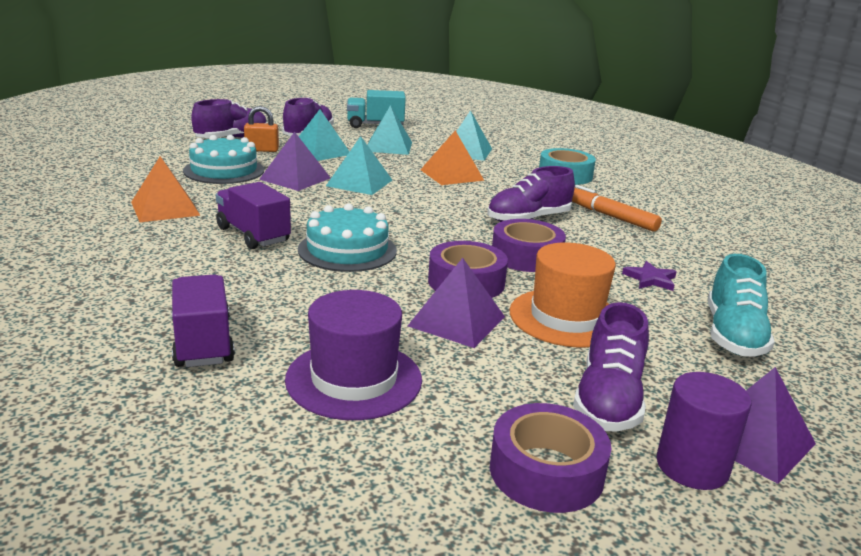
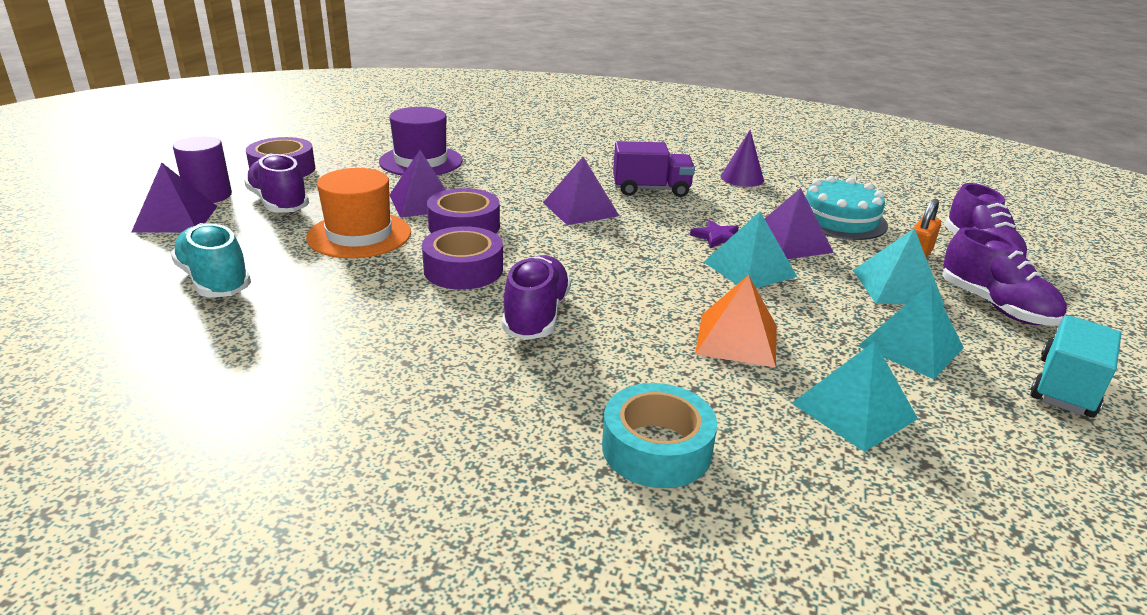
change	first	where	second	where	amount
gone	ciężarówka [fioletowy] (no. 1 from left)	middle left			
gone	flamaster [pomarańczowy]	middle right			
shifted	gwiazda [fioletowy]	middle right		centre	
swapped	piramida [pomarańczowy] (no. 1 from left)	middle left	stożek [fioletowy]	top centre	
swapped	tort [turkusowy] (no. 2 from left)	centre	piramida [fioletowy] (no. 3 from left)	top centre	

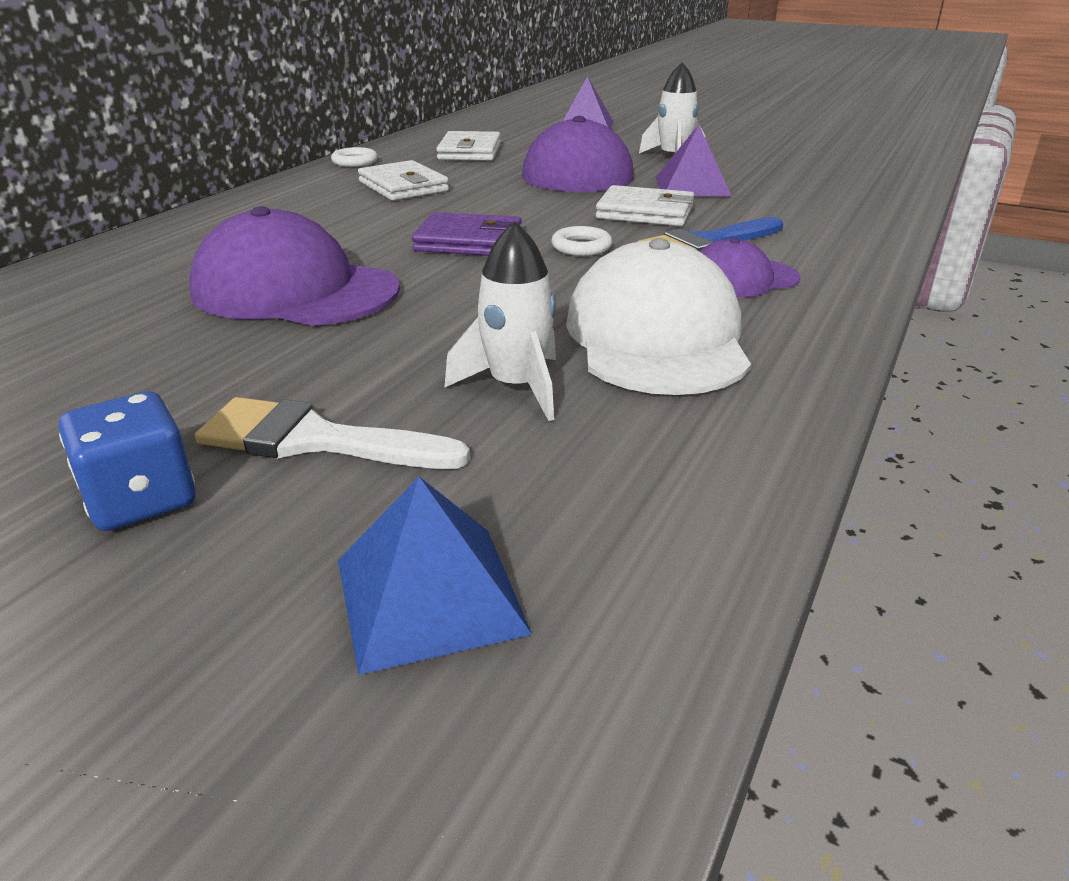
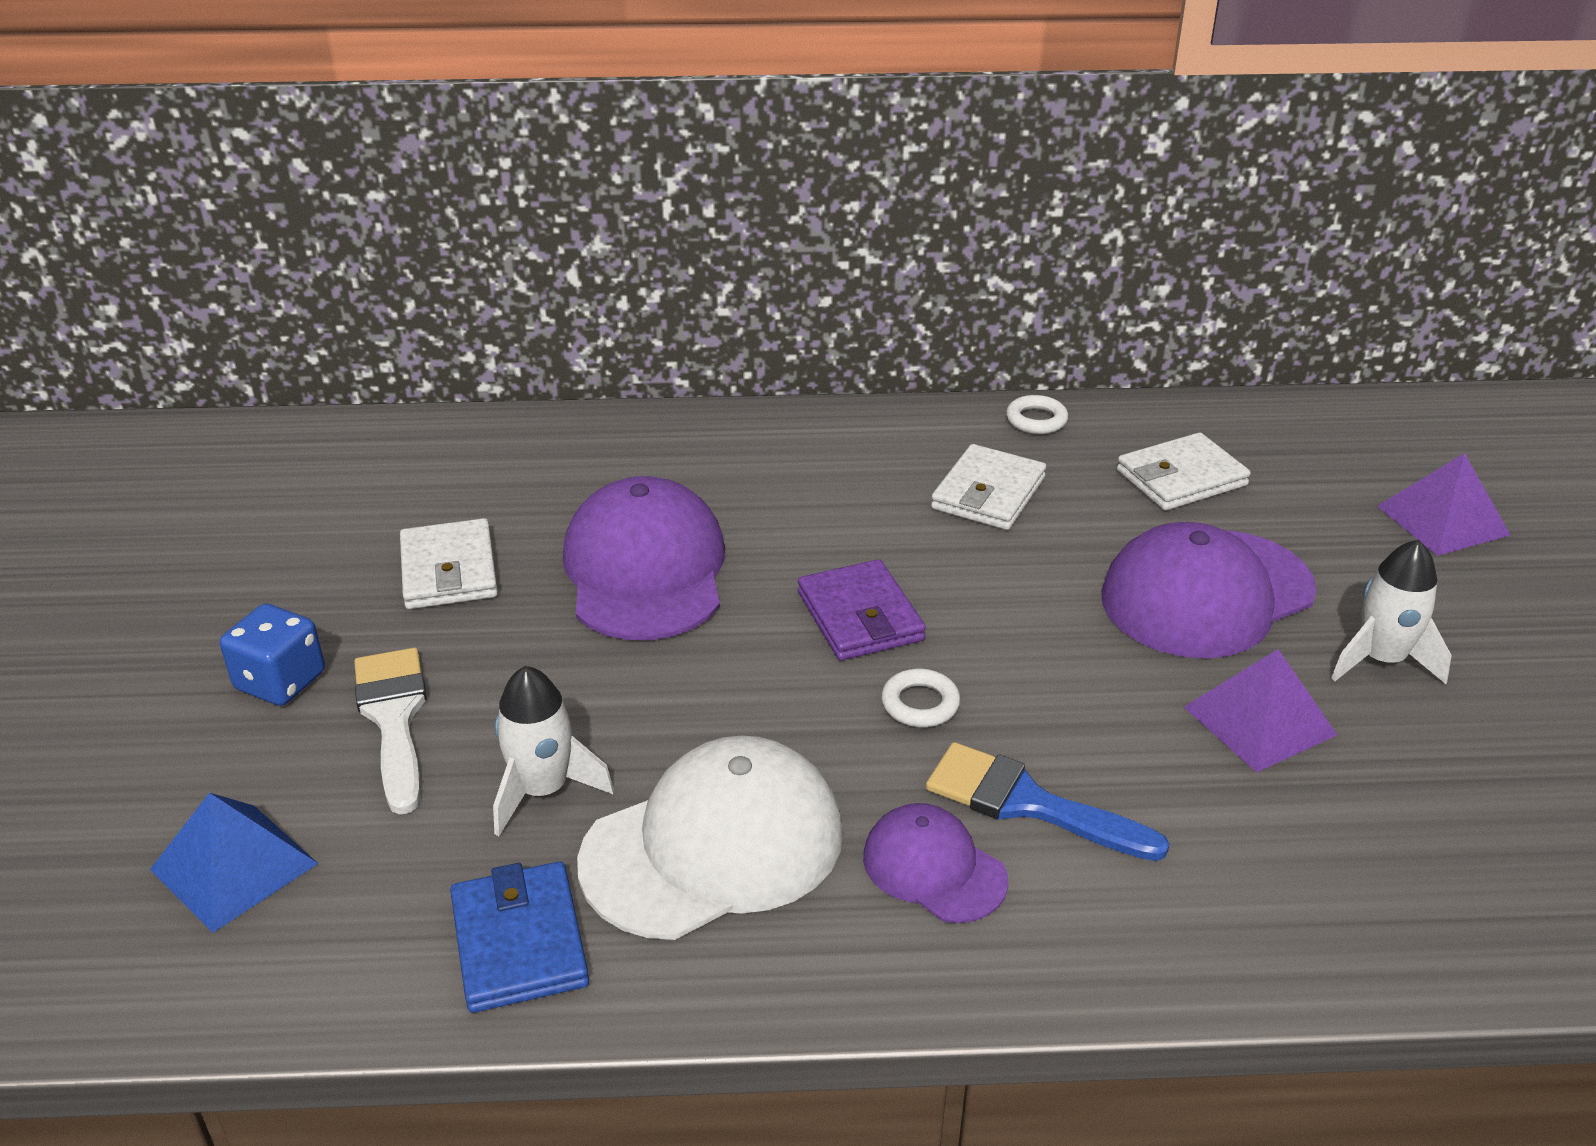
change	first	where	second	where	amount
new			portfel [niebieski]	bottom left	
shifted	portfel [biały] (no. 3 from left in the first image)	top centre	portfel [biały] (no. 1 from left)	middle left	

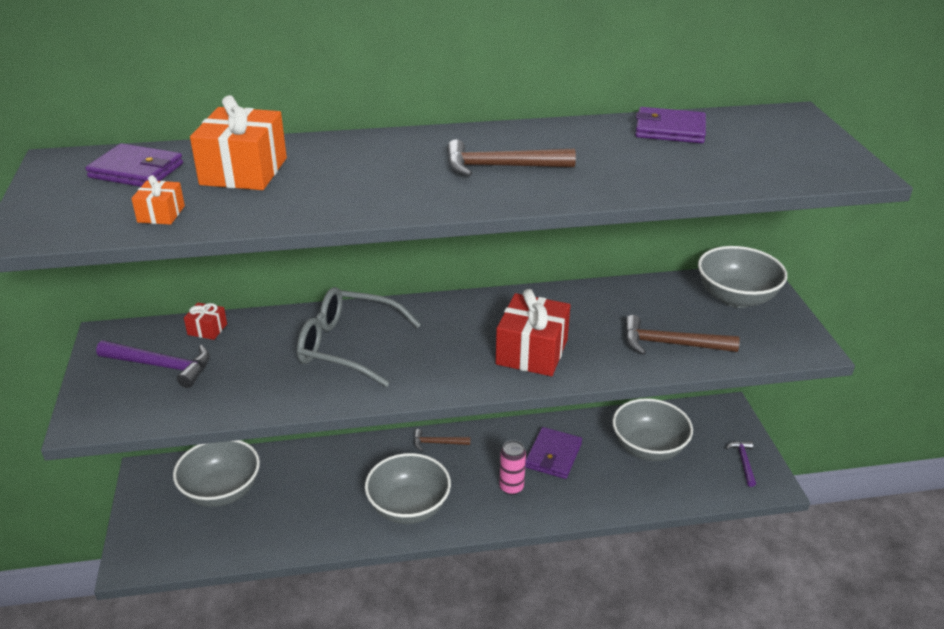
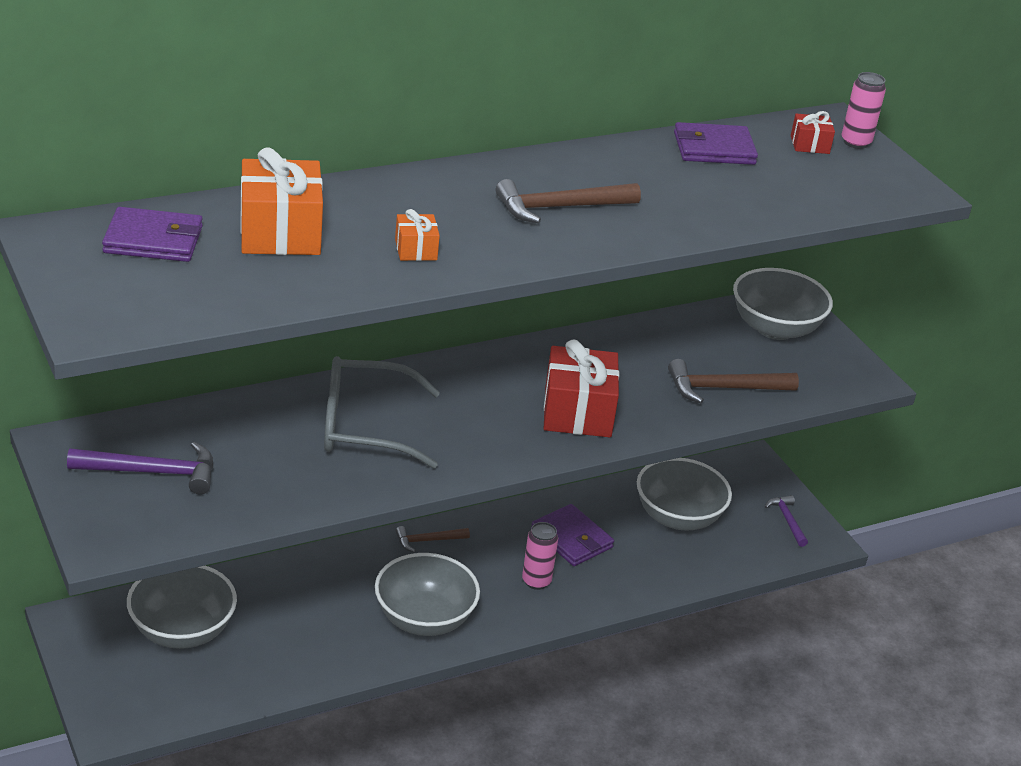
change	first	where	second	where	amount
new			puszka [różowy] (no. 2 from left)	top right	
shifted	prezent [pomarańczowy] (no. 1 from left in the first image)	top left	prezent [pomarańczowy] (no. 2 from left)	top centre	
shifted	prezent [czerwony] (no. 1 from left in the first image)	middle left	prezent [czerwony] (no. 2 from left)	top right	
rotated	portfel [fioletowy] (no. 2 from left)	bottom centre		bottom centre	45 degrees counterclockwise

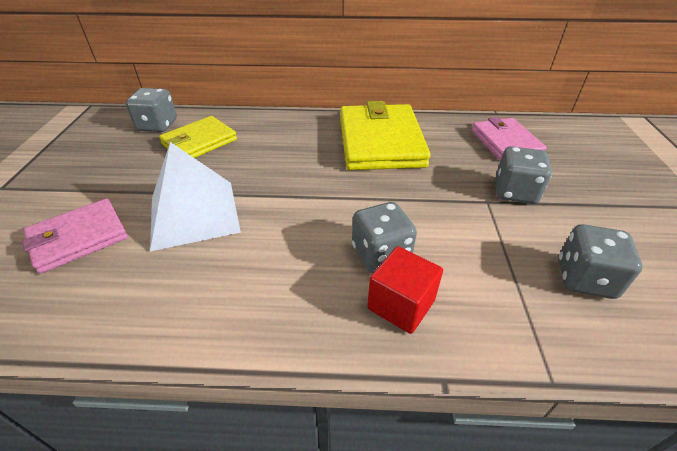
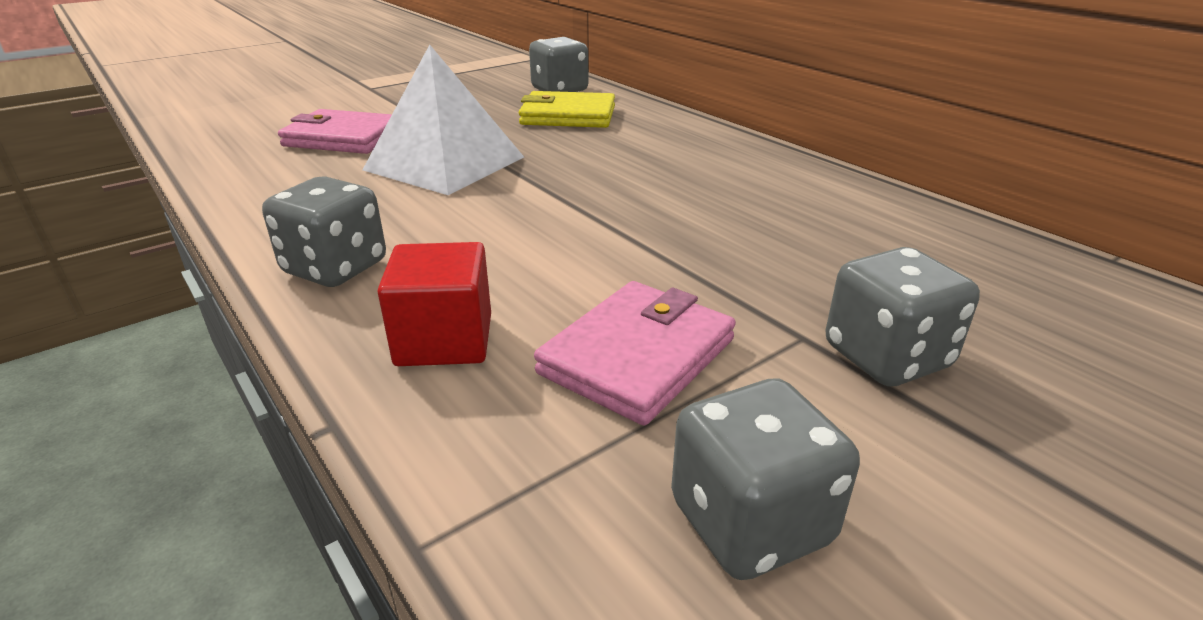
change	first	where	second	where	amount
gone	portfel [żółty] (no. 2 from left)	top centre			
shifted	kostka do gry [szary] (no. 2 from left in the first image)	centre	kostka do gry [szary] (no. 1 from left)	middle left	
shifted	portfel [różowy] (no. 2 from left)	top right		centre	

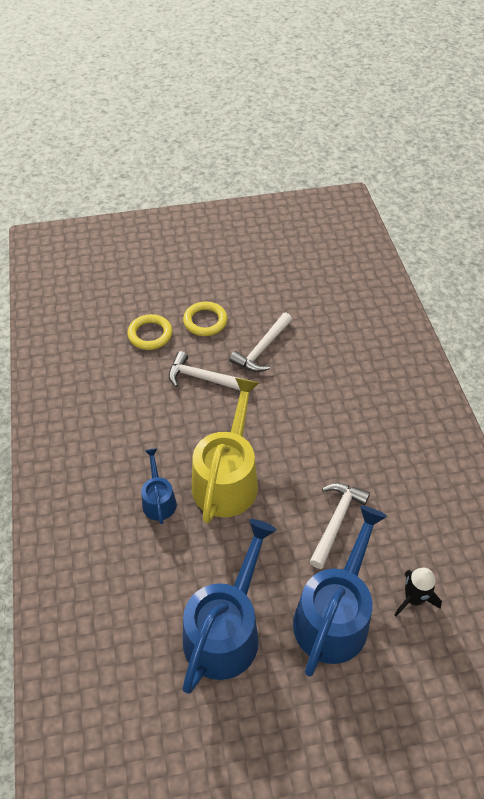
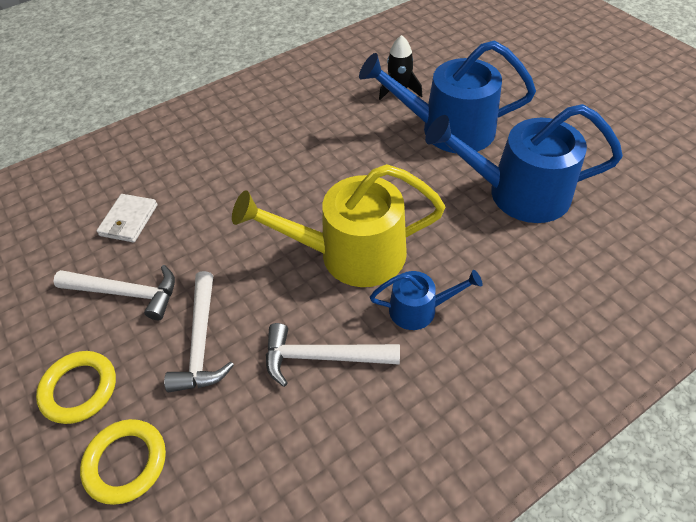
change	first	where	second	where	amount
new			portfel [biały]	middle left	
shifted	młotek [biały] (no. 3 from left)	middle right		bottom centre	
rotated	konewka [niebieski] (no. 1 from left)	middle left		centre	150 degrees counterclockwise

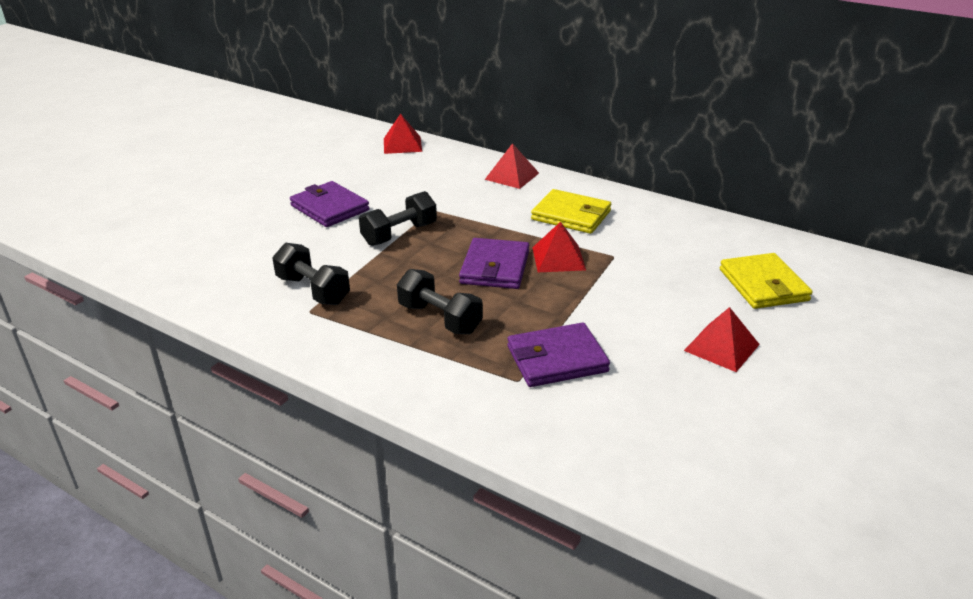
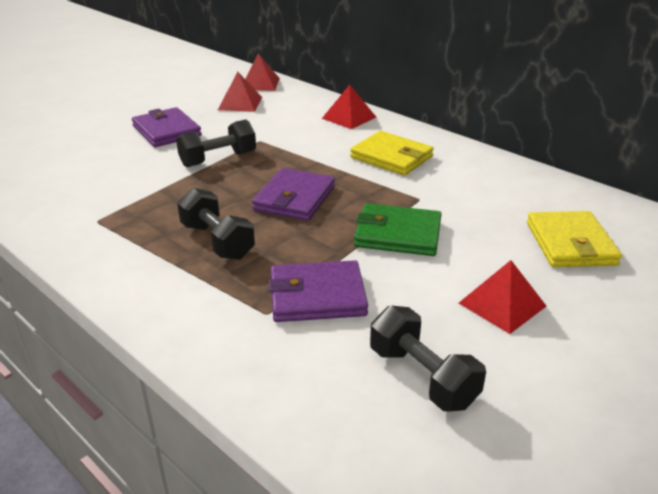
change	first	where	second	where	amount
new			portfel [zielony]	centre	
shifted	hantel [czarny] (no. 1 from left in the first image)	middle left	hantel [czarny] (no. 3 from left)	bottom centre	
shifted	piramida [czerwony] (no. 3 from left in the first image)	centre	piramida [czerwony] (no. 1 from left)	top centre	

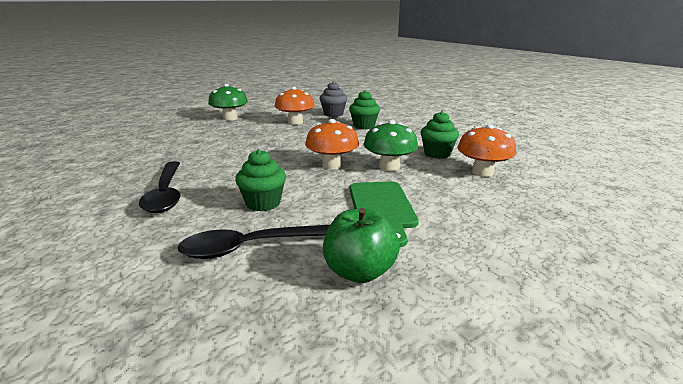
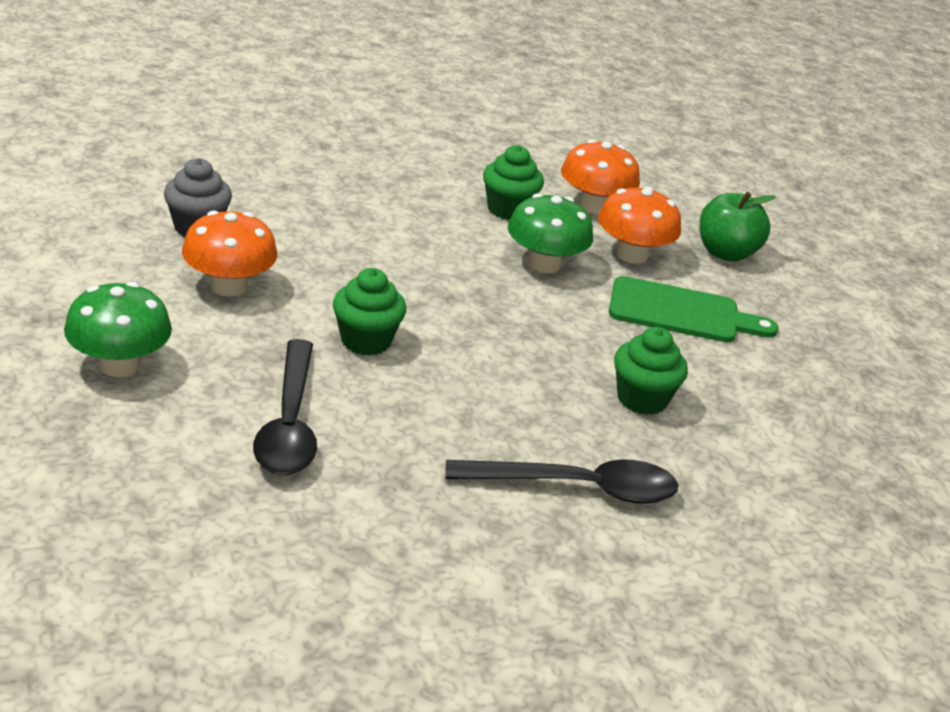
change	first	where	second	where	amount
shifted	łyżka [czarny] (no. 2 from left in the first image)	centre	łyżka [czarny] (no. 1 from left)	middle left	
shifted	grzyb [pomarańczowy] (no. 2 from left in the first image)	centre	grzyb [pomarańczowy] (no. 3 from left)	top right	
shifted	jabłko [zielony]	centre		top right	
shifted	muffinka [zielony] (no. 2 from left in the first image)	top centre	muffinka [zielony] (no. 1 from left)	centre	

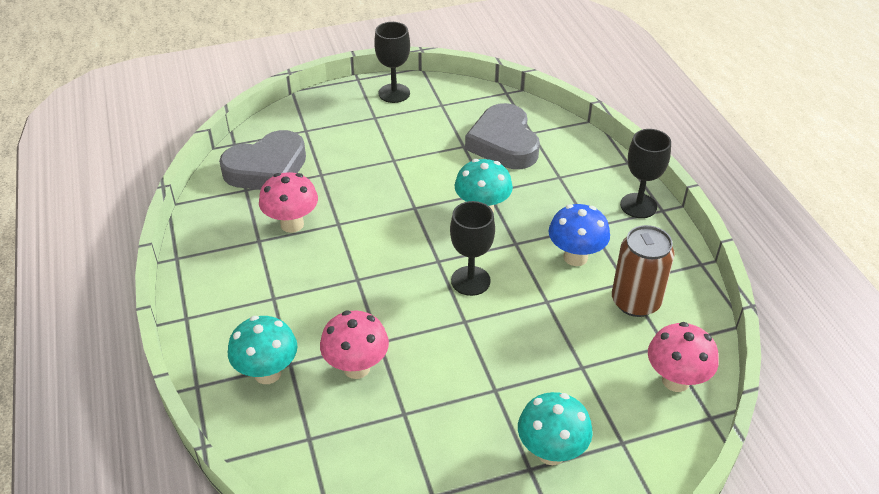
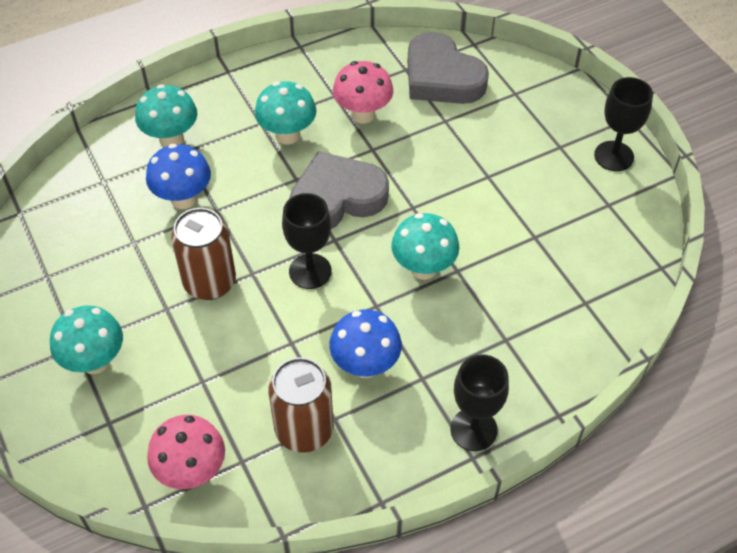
change	first	where	second	where	amount
new			puszka [brązowy] (no. 1 from left)	middle left	
new			grzyb [turkusowy] (no. 3 from left)	top centre	
shifted	serce [szary] (no. 2 from left in the first image)	top centre	serce [szary] (no. 1 from left)	centre	
repainted	grzyb [różowy] (no. 2 from left)	bottom centre	grzyb [niebieski] (no. 1 from left)	top left	

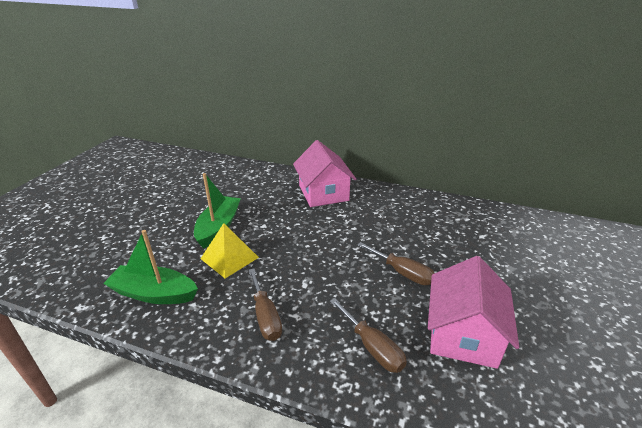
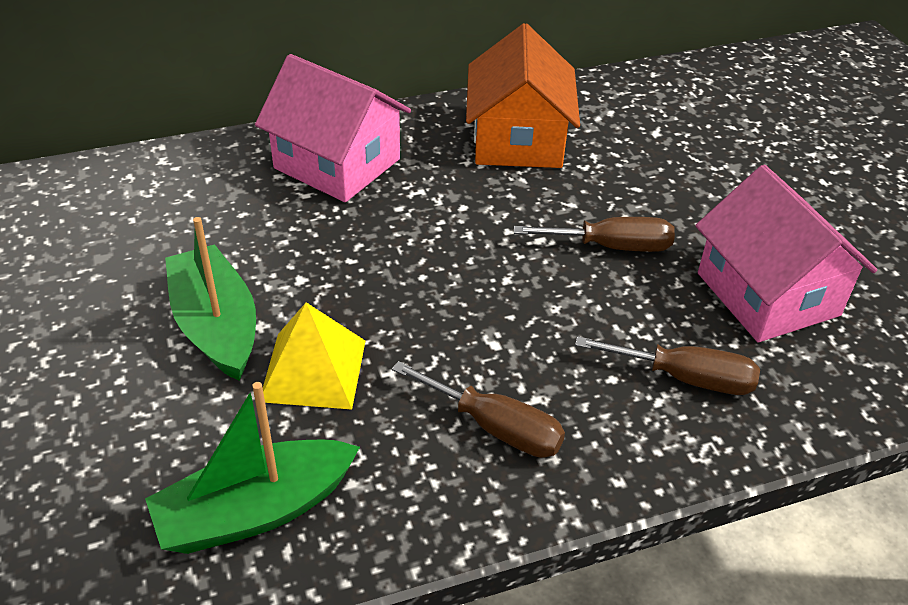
change	first	where	second	where	amount
new			domek [pomarańczowy]	top centre	

